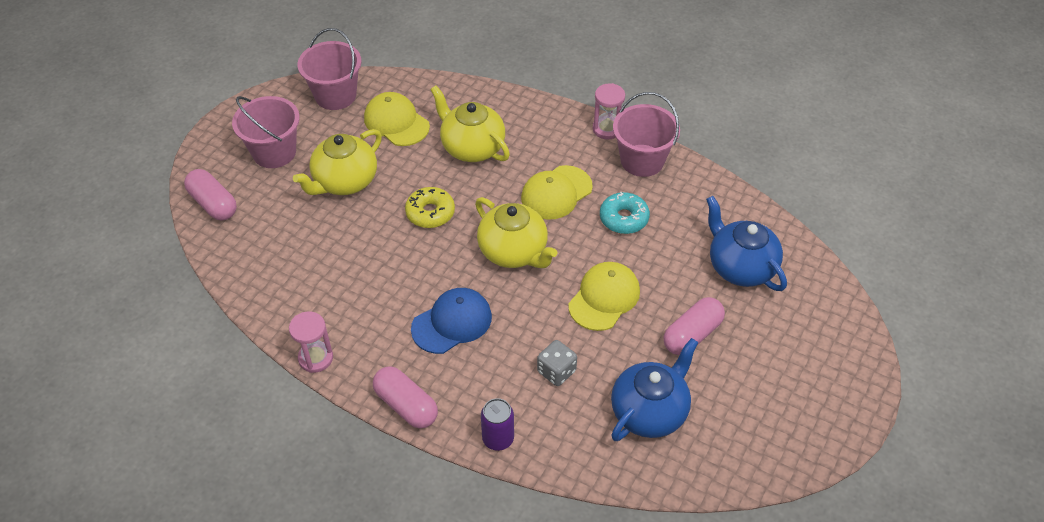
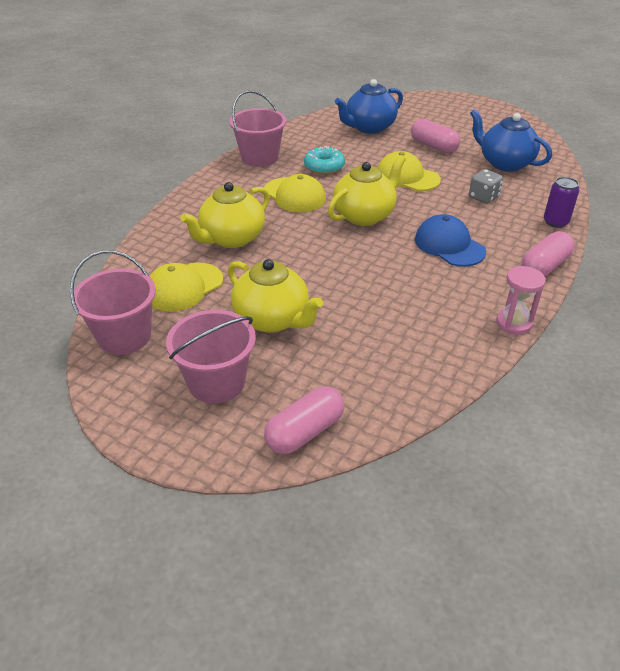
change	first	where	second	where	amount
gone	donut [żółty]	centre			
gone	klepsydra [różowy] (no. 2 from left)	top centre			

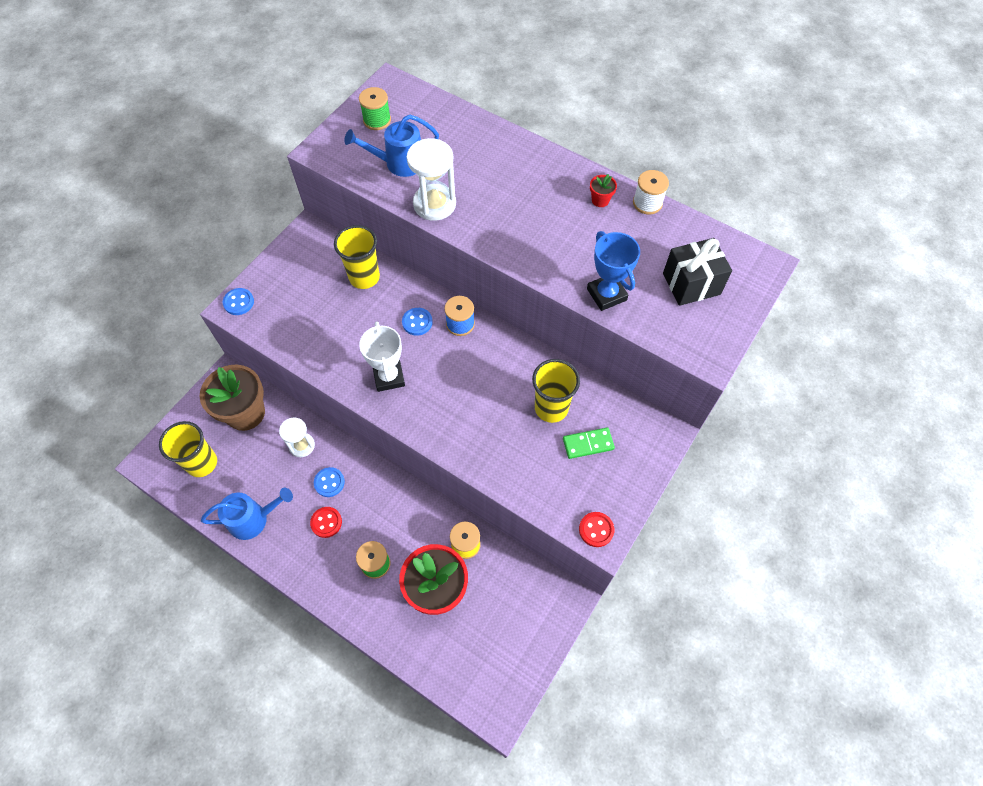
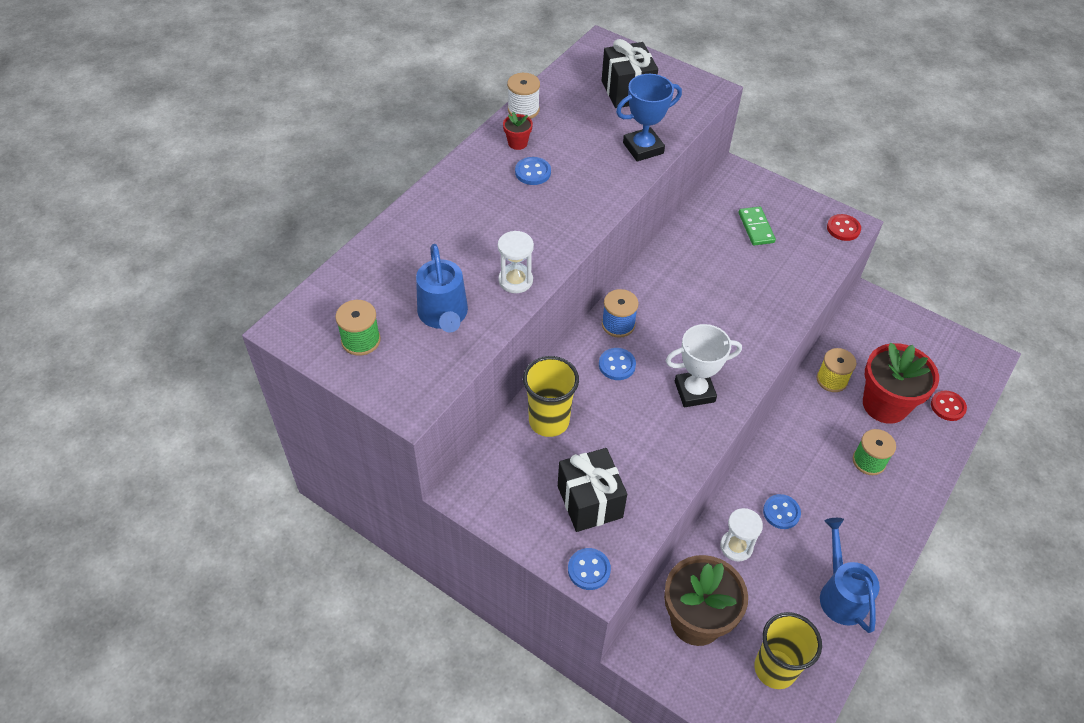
change	first	where	second	where	amount
gone	szklanka [żółty] (no. 3 from left)	centre			
new			guzik [niebieski] (no. 1 from left)	top centre	
new			prezent [czarny] (no. 1 from left)	bottom centre	
shifted	guzik [czerwony] (no. 1 from left in the first image)	middle left	guzik [czerwony] (no. 2 from left)	middle right	
scaled	klepsydra [biały] (no. 2 from left in the first image)	top centre	klepsydra [biały] (no. 1 from left)	centre	x0.65

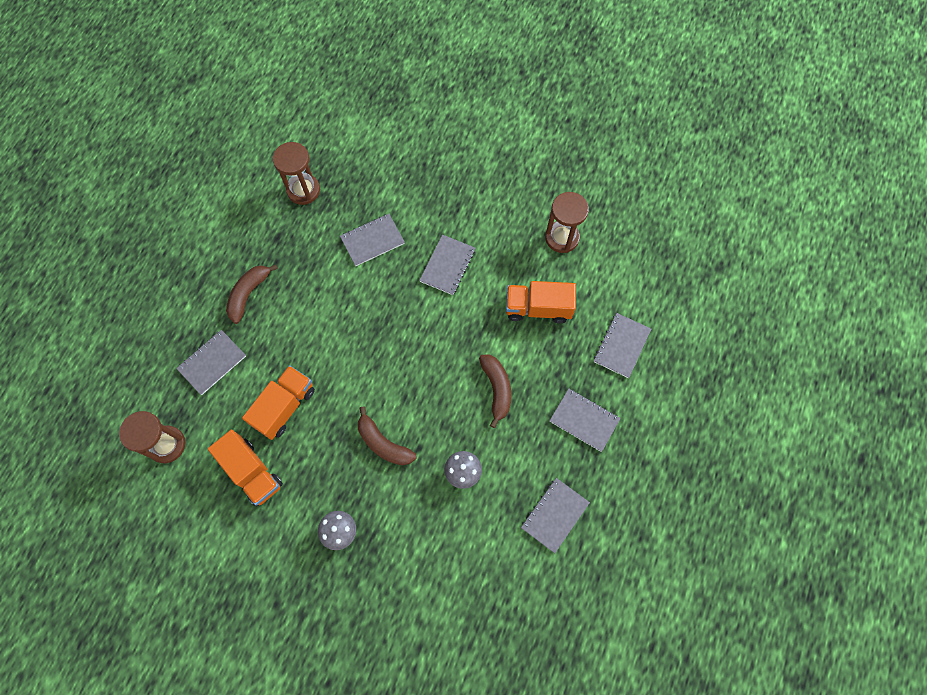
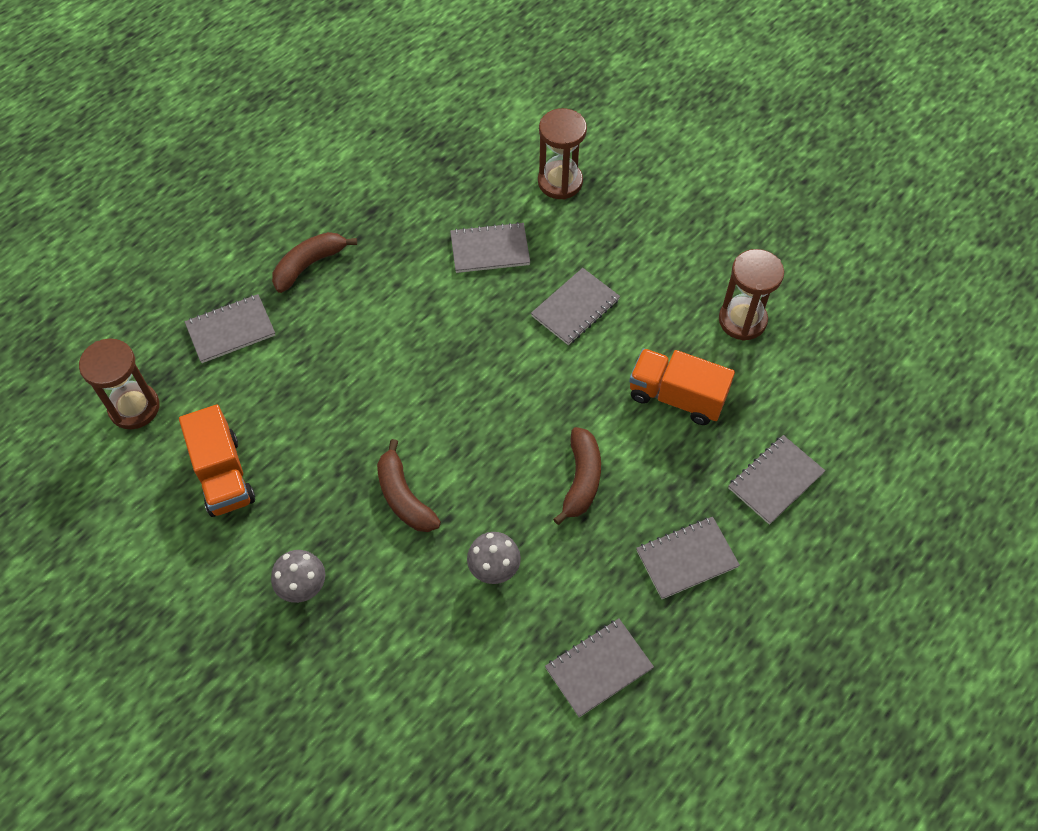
change	first	where	second	where	amount
gone	ciężarówka [pomarańczowy] (no. 2 from left)	middle left			
shifted	klepsydra [brązowy] (no. 2 from left)	top left		top centre	
rotated	zeszyt [szary] (no. 5 from left)	centre		bottom centre	75 degrees counterclockwise

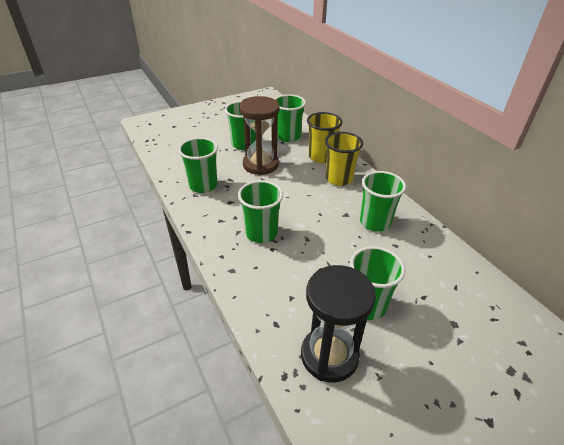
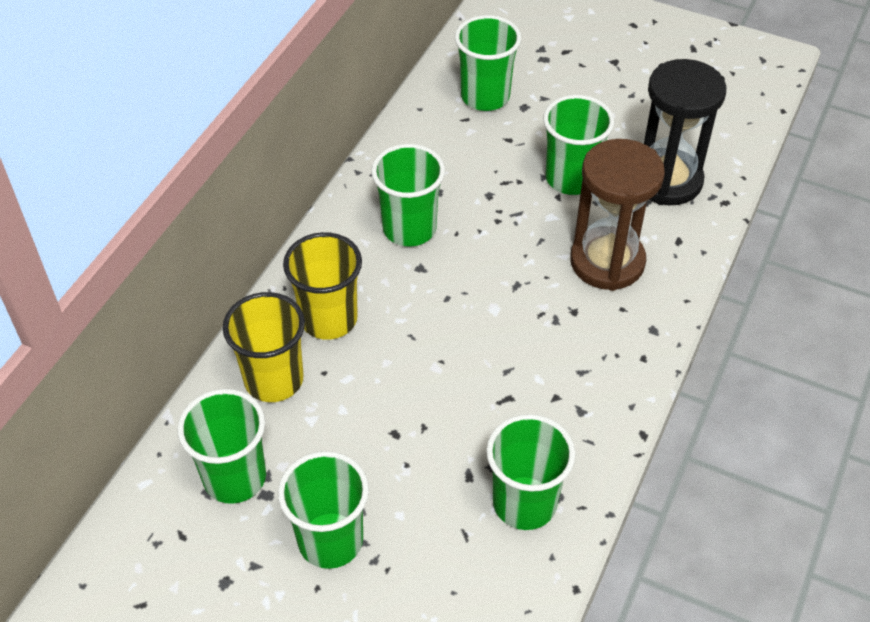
change	first	where	second	where	amount
shifted	szklanka [zielony] (no. 3 from left in the first image)	centre	szklanka [zielony] (no. 4 from left)	top centre	
shifted	klepsydra [brązowy]	top centre		middle right	

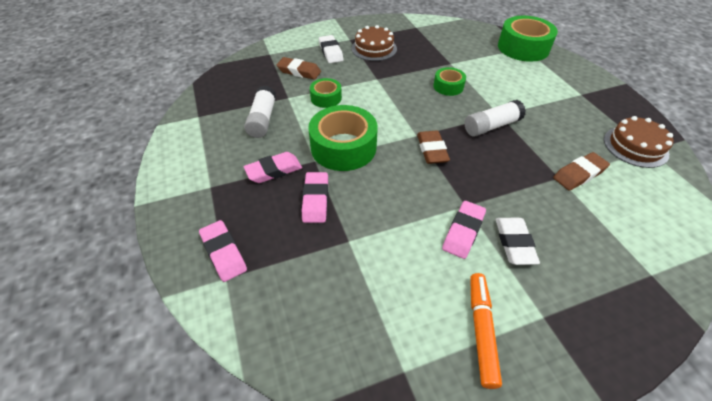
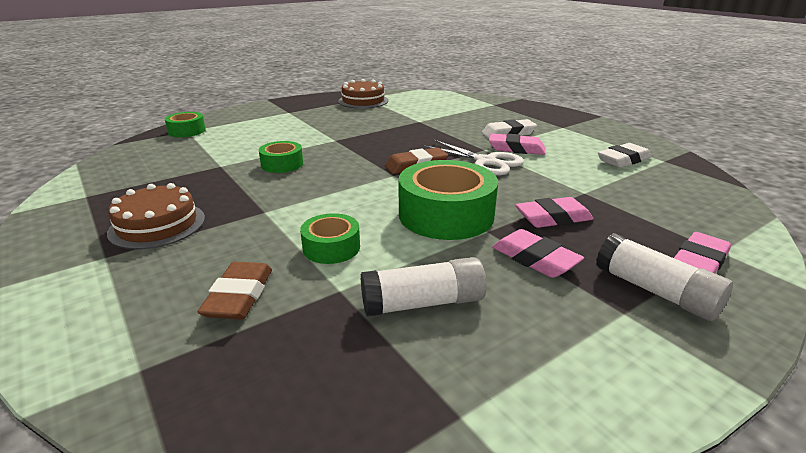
change	first	where	second	where	amount
gone	flamaster [pomarańczowy]	bottom right			
gone	gumka do mazania [brązowy] (no. 3 from left)	middle right			
new			nożyczki [biały]	centre	
shifted	gumka do mazania [biały] (no. 1 from left in the first image)	top centre	gumka do mazania [biały] (no. 2 from left)	middle right	
shifted	klej w sztyfcie [biały] (no. 2 from left)	top right		middle right	
scaled	taśma klejąca [zielony] (no. 4 from left in the first image)	top right	taśma klejąca [zielony] (no. 1 from left)	top left	x0.53

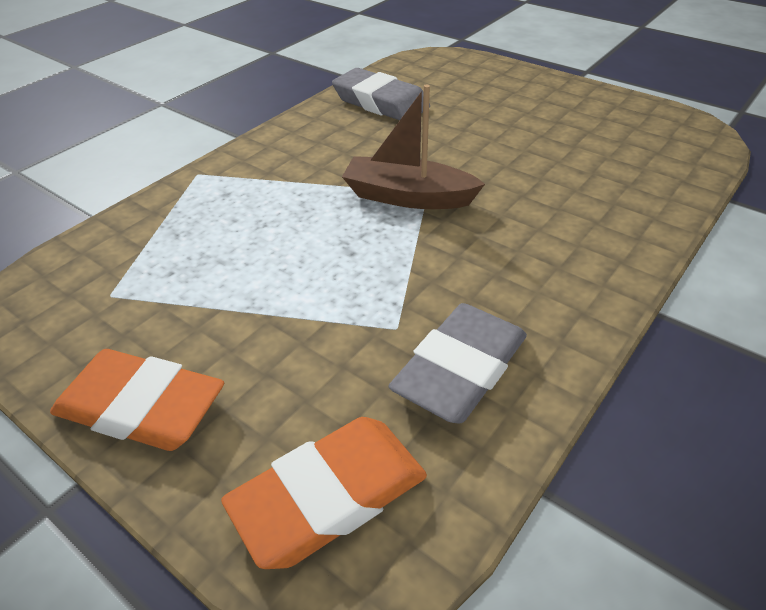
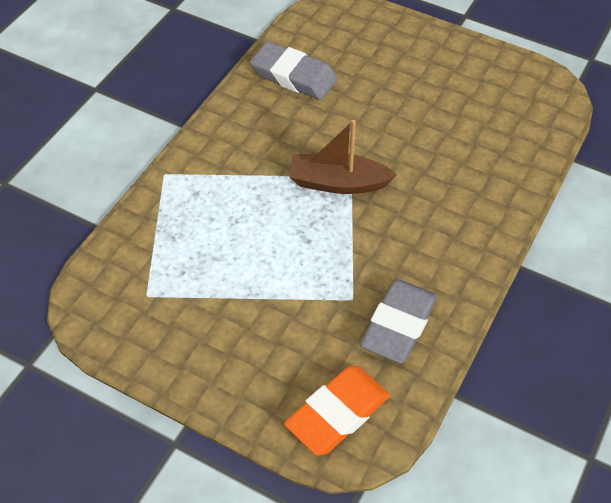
change	first	where	second	where	amount
gone	gumka do mazania [pomarańczowy] (no. 1 from left)	middle left			

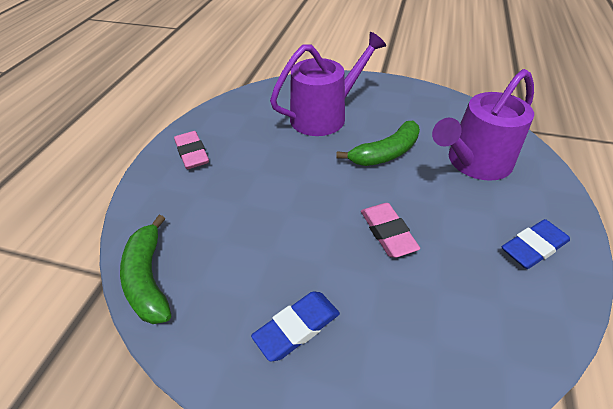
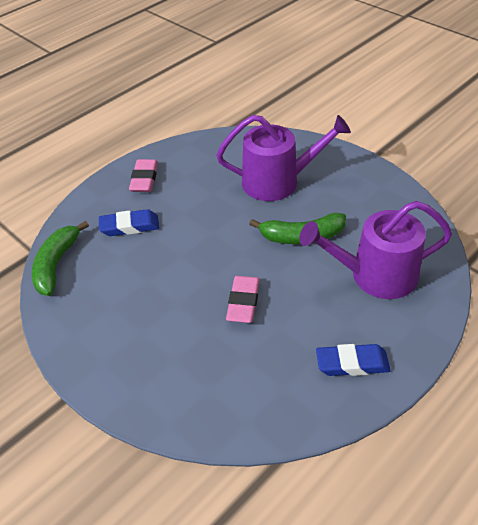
change	first	where	second	where	amount
shifted	gumka do mazania [niebieski] (no. 1 from left)	bottom centre		middle left	

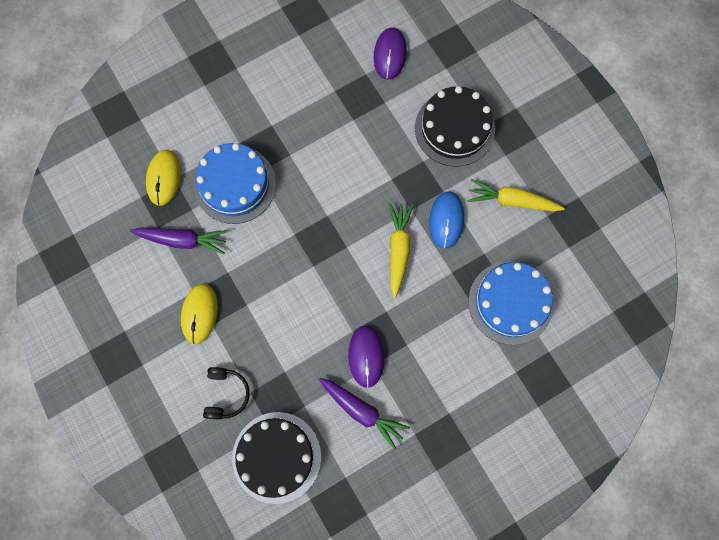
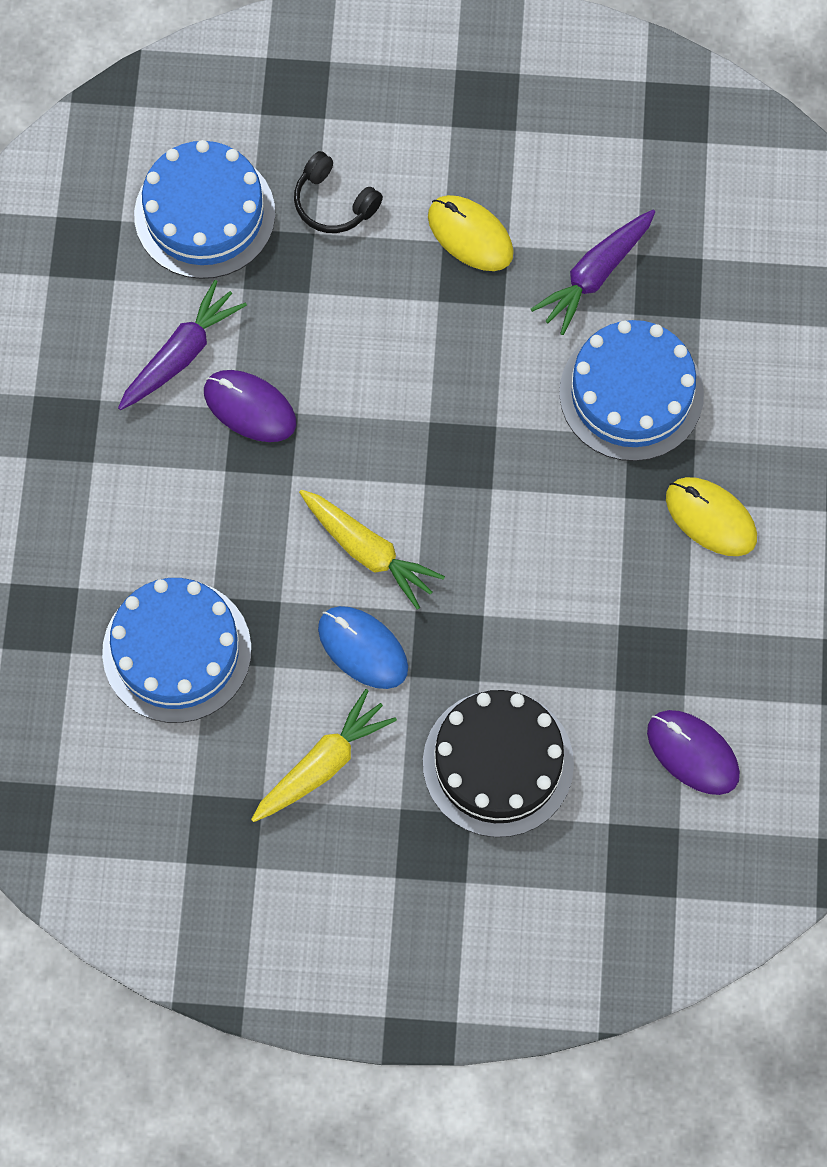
change	first	where	second	where	amount
shifted	myszka [żółty] (no. 1 from left in the first image)	top left	myszka [żółty] (no. 2 from left)	middle right	
repainted	tort [czarny] (no. 1 from left)	bottom centre	tort [niebieski] (no. 2 from left)	top left	
rotated	marchewka [fioletowy] (no. 2 from left in the first image)	bottom centre	marchewka [fioletowy] (no. 1 from left)	top left	150 degrees clockwise

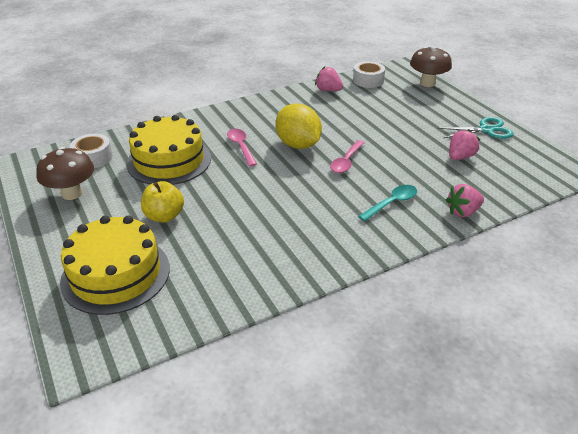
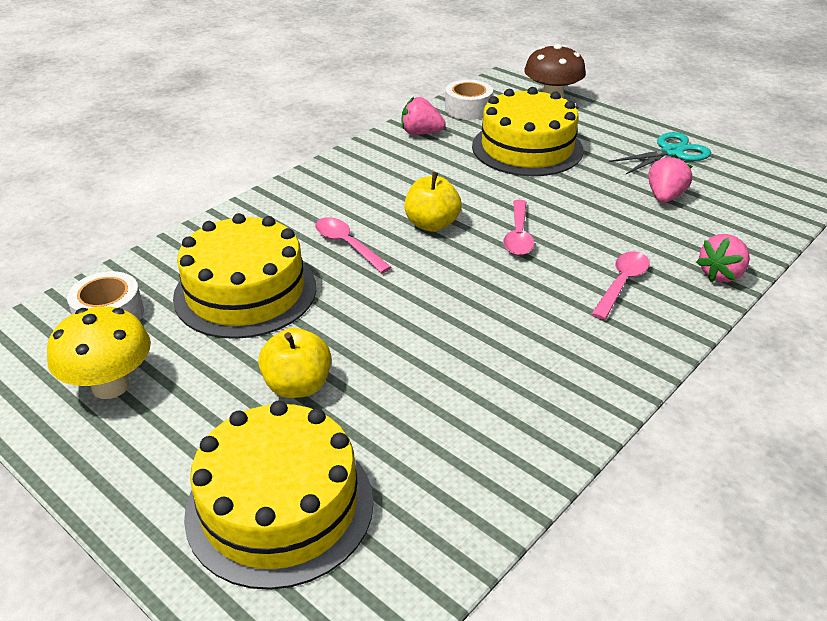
change	first	where	second	where	amount
new			tort [żółty] (no. 3 from left)	top centre	
swapped	cytryna [żółty]	top centre	jabłko [żółty] (no. 2 from left)	top centre	
repainted	grzyb [brązowy] (no. 1 from left)	middle left	grzyb [żółty]	middle left	
repainted	łyżka [turkusowy]	middle right	łyżka [różowy] (no. 3 from left)	middle right	

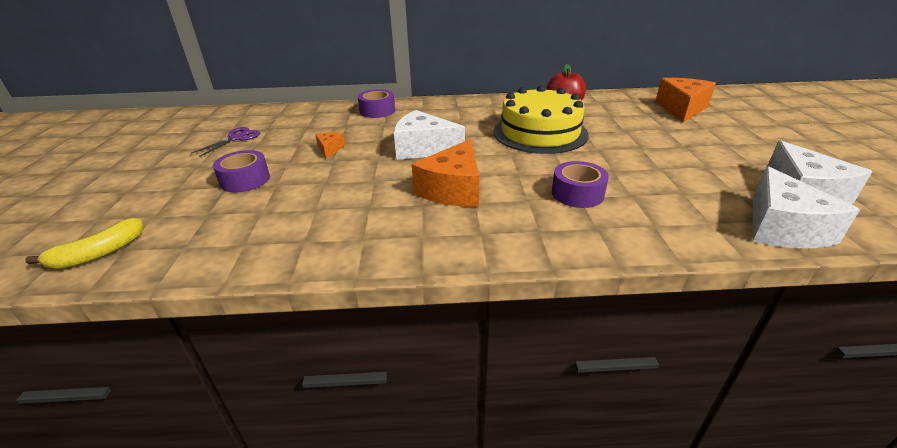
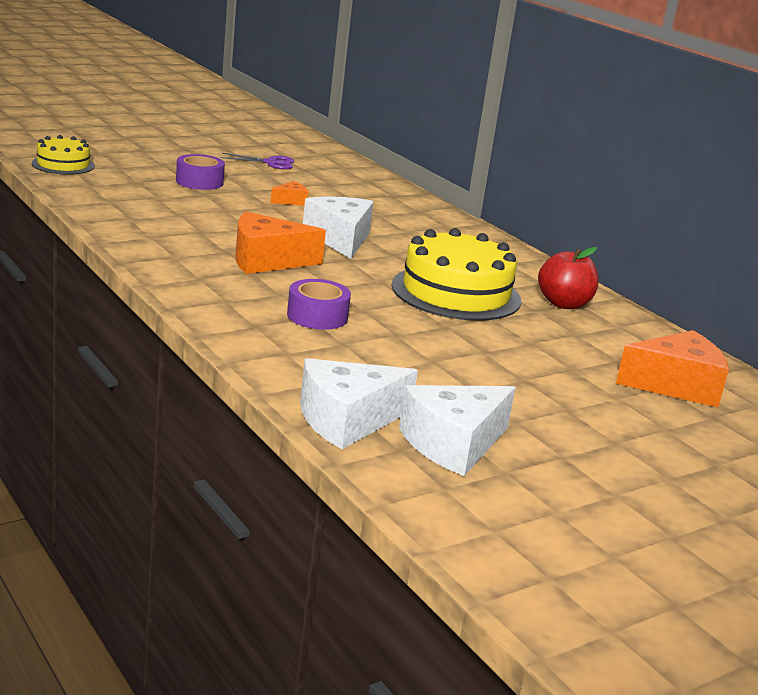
change	first	where	second	where	amount
gone	taśma klejąca [fioletowy] (no. 2 from left)	top centre			
swapped	banan [żółty]	middle left	tort [żółty] (no. 1 from left)	top left	

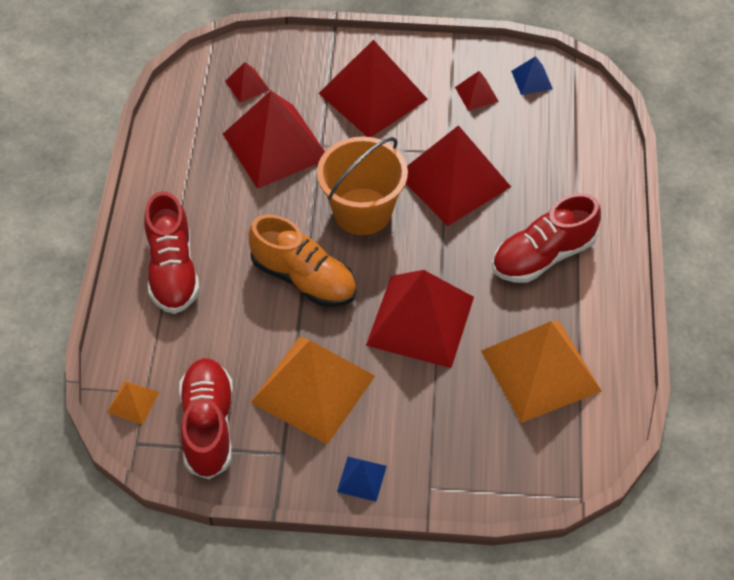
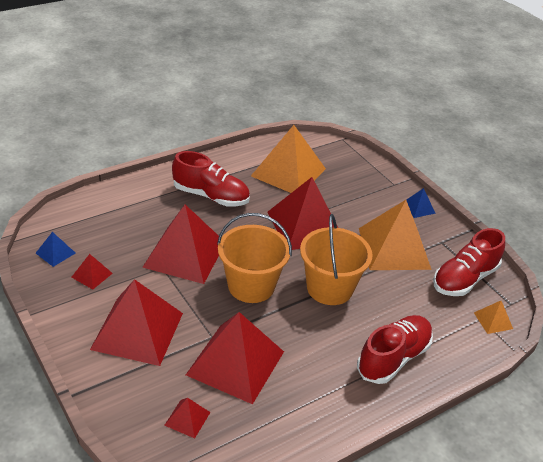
change	first	where	second	where	amount
swapped	but [pomarańczowy]	centre	wiadro [pomarańczowy] (no. 2 from left)	centre	

